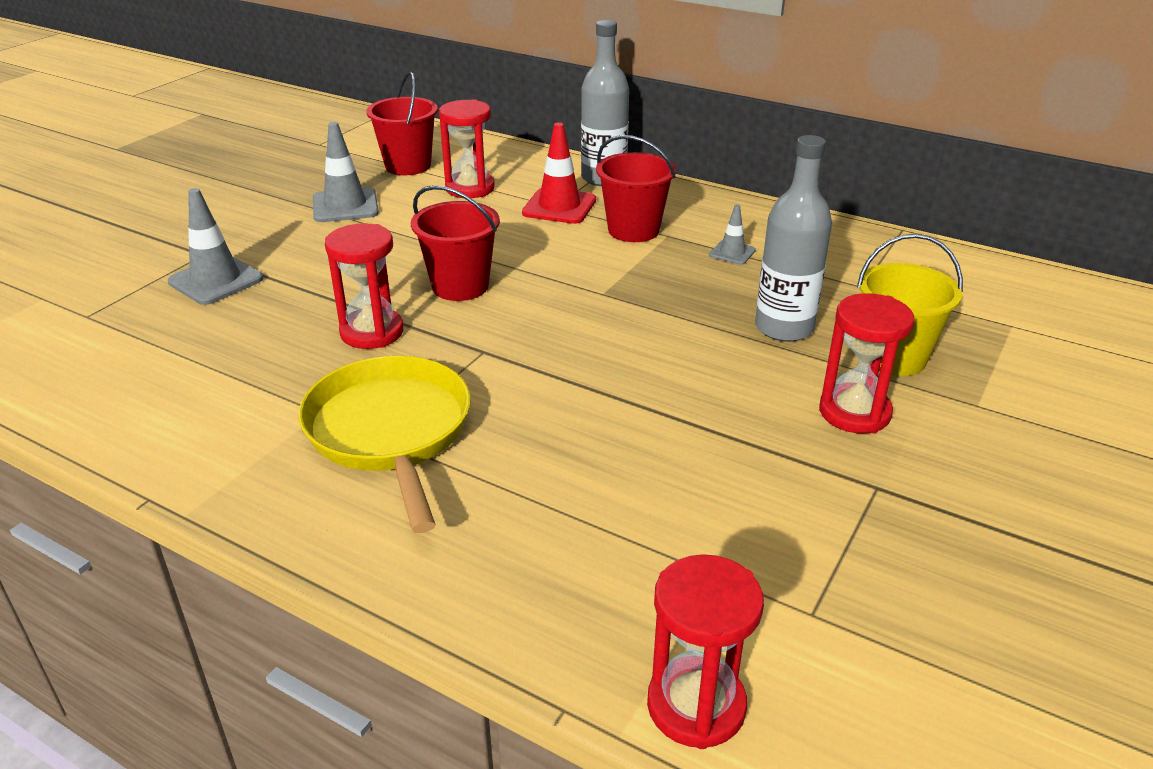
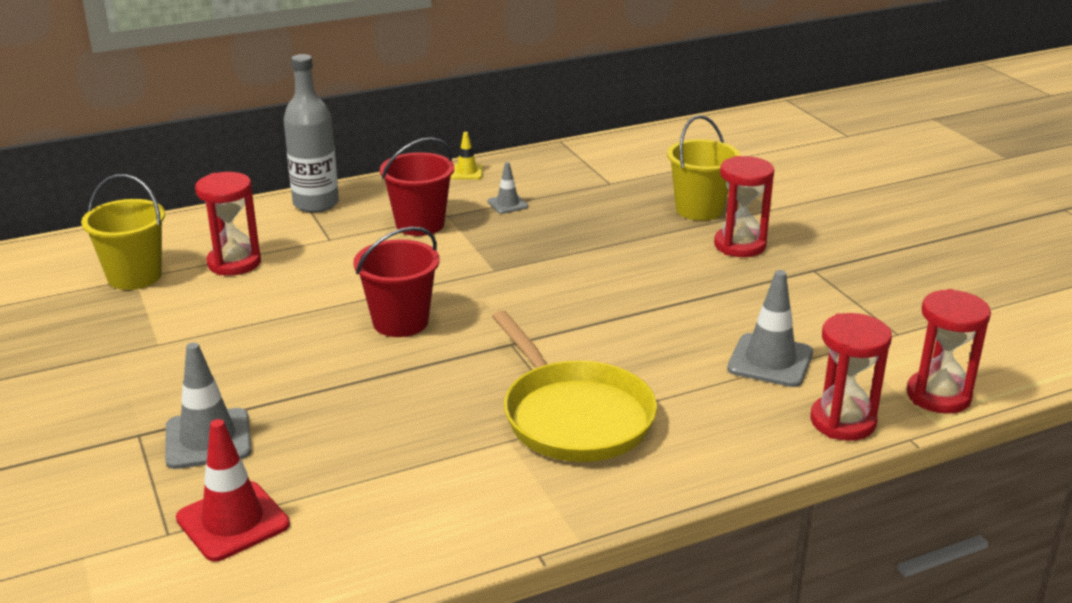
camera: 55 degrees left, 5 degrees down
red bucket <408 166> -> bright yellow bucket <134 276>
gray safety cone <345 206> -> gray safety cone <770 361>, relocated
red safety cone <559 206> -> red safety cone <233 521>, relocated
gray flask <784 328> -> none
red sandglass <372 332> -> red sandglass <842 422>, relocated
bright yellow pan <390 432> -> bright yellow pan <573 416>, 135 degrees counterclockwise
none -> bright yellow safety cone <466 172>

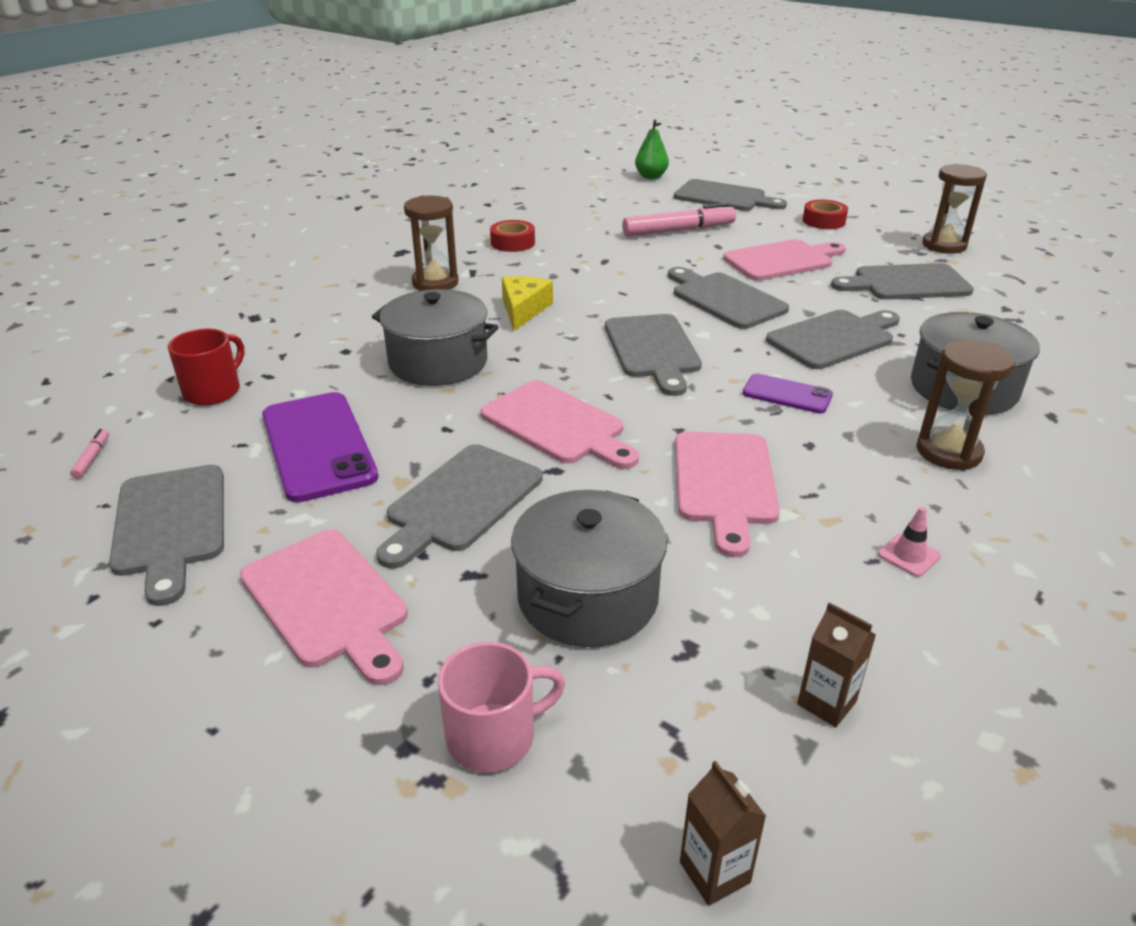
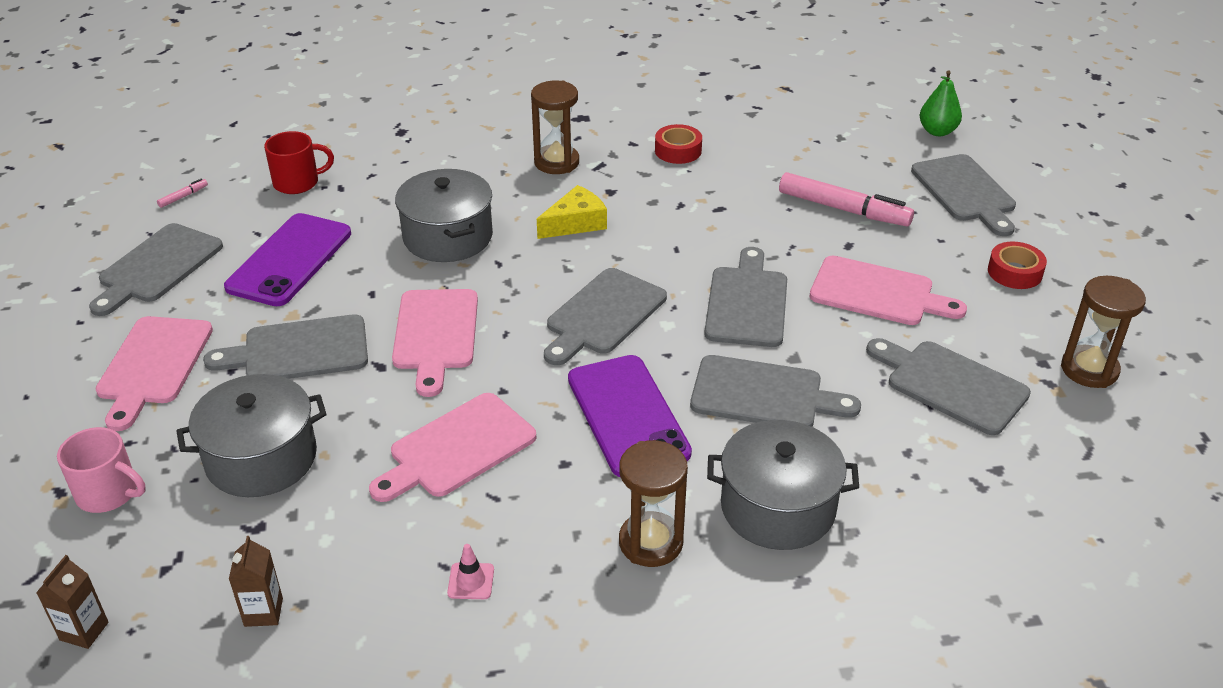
camera: 45 degrees right, 5 degrees up
purple phone <787 394> -> purple phone <627 415>, x1.86

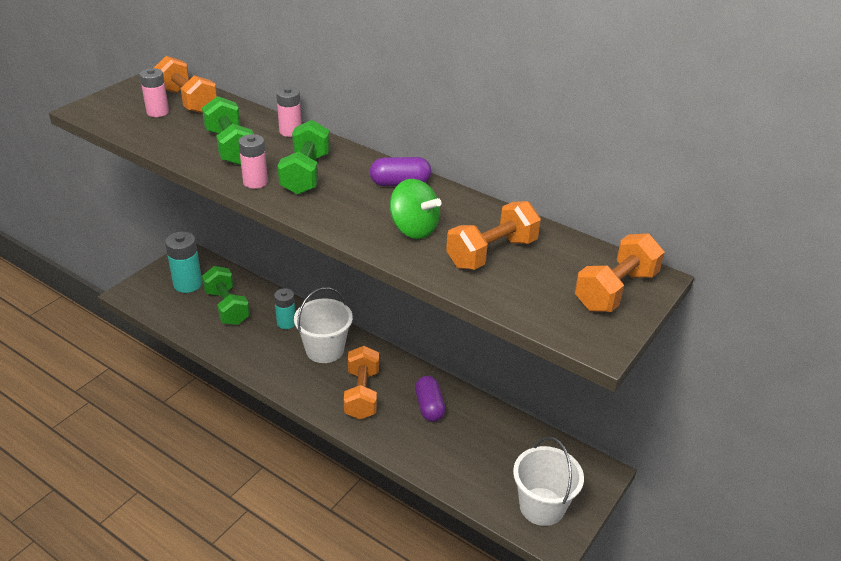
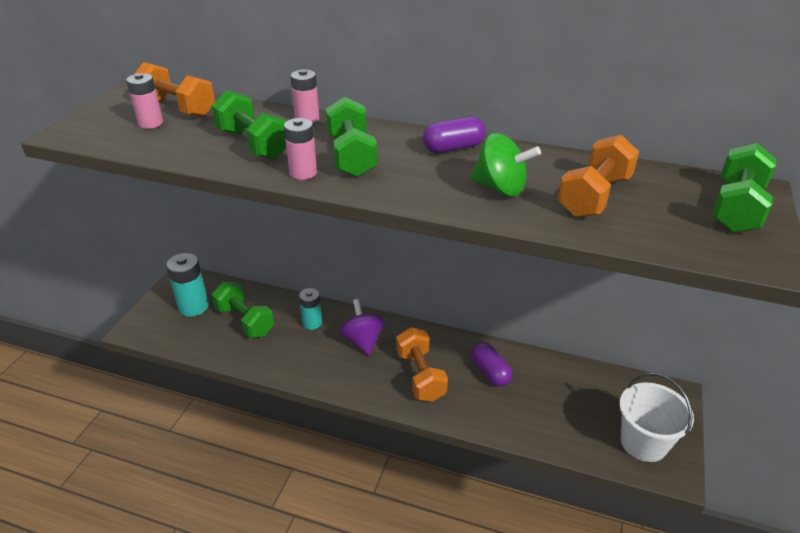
camera: 15 degrees left, 0 degrees up
orange-coloured dumbbell <615 291> -> green dumbbell <736 208>
white bucket <325 350> -> purple spinning top <363 341>

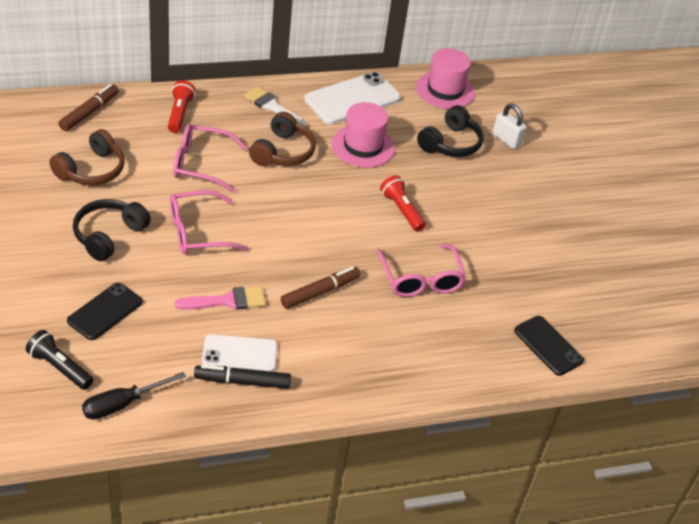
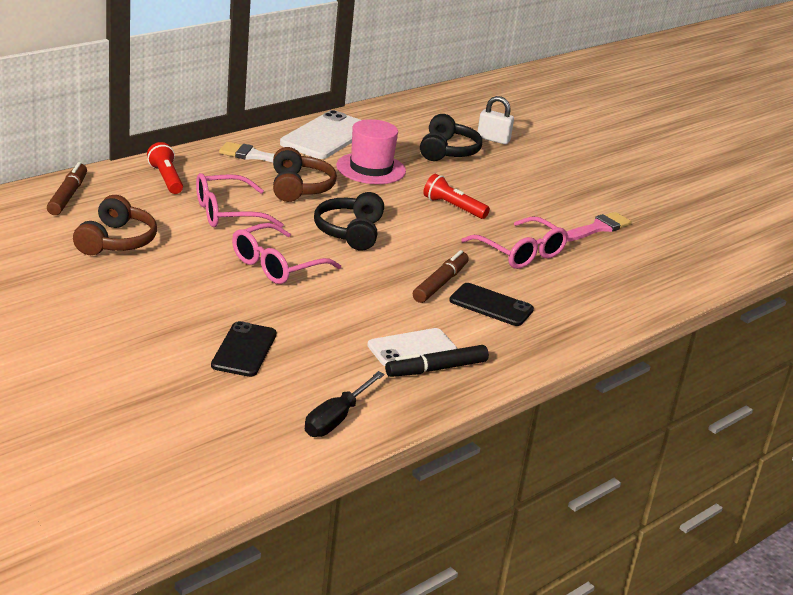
camera: 25 degrees left, 15 degrees down
pink tall hat <445 90> -> none
ebony over-ear headphones <109 235> -> ebony over-ear headphones <350 232>, relocated
pink paintbrush <227 301> -> pink paintbrush <598 228>, relocated
ebony phone <548 346> -> ebony phone <491 305>, relocated
ebony pocket torch <59 367> -> none

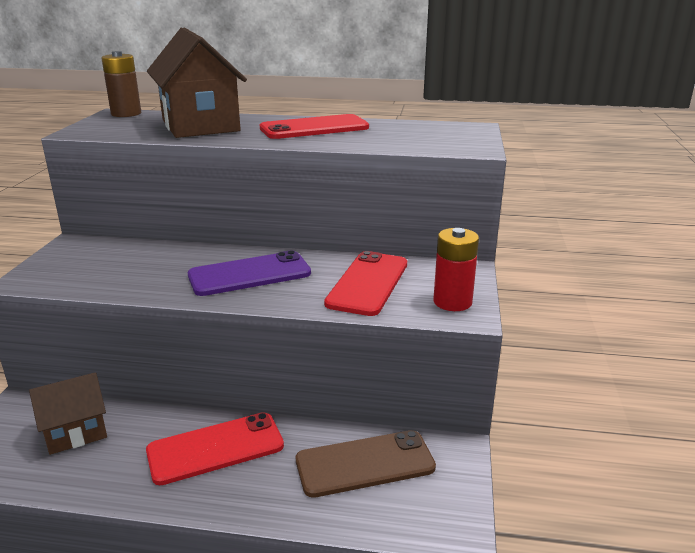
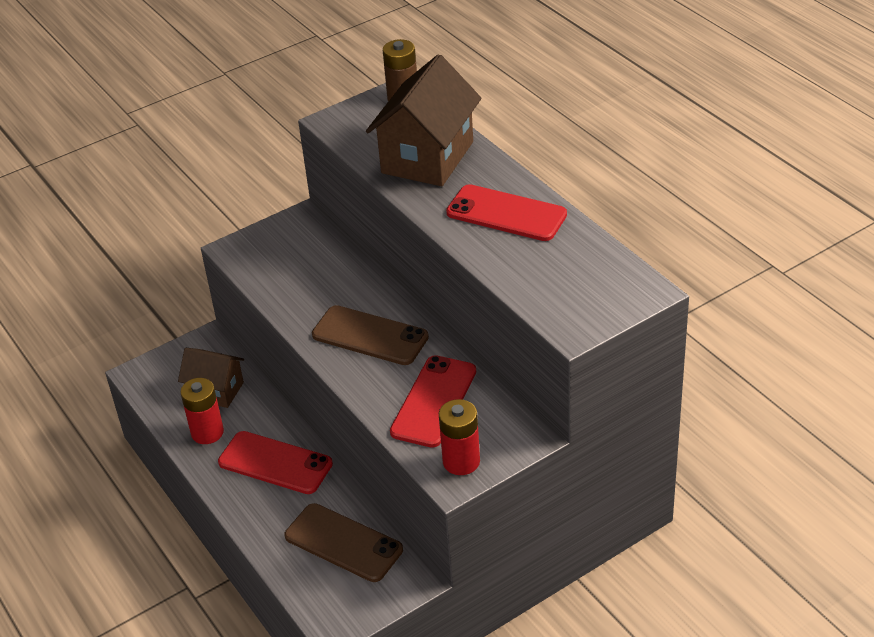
camera: 50 degrees right, 15 degrees up
purple phone <249 274> -> dark brown phone <370 336>
red phone <368 283> -> red phone <434 401>, 45 degrees counterclockwise
none -> red AA battery <207 432>

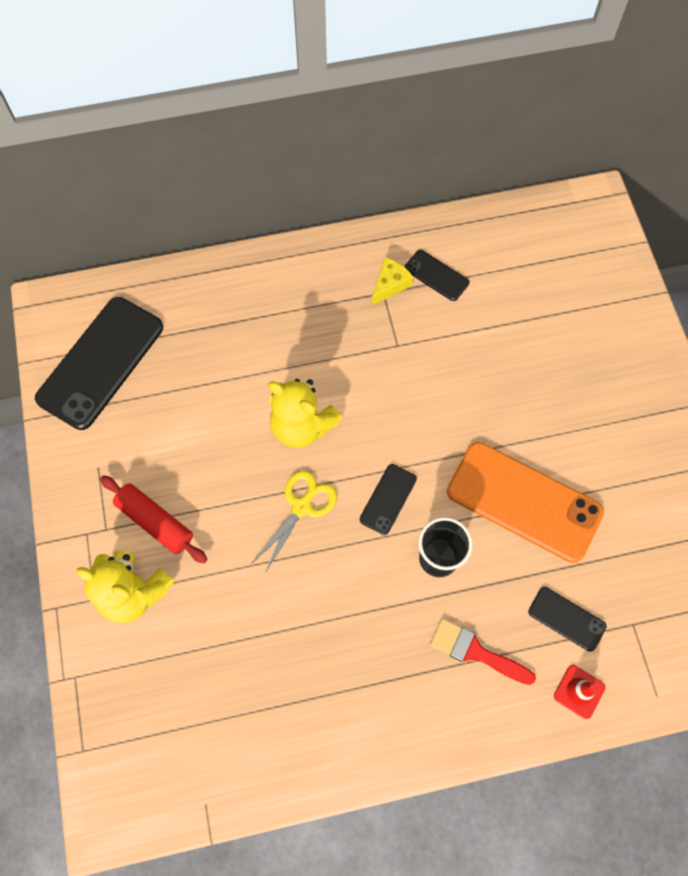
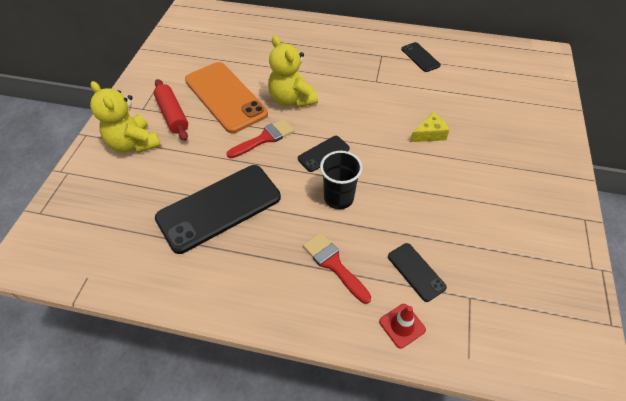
camera: 25 degrees right, 15 degrees down
bright yellow cheese wedge <390 285> -> bright yellow cheese wedge <429 134>, relocated
ebony phone <101 362> -> ebony phone <219 208>, relocated
orange-coloured phone <524 502> -> orange-coloured phone <225 97>, relocated
bright yellow scissors <301 507> -> red paintbrush <265 138>

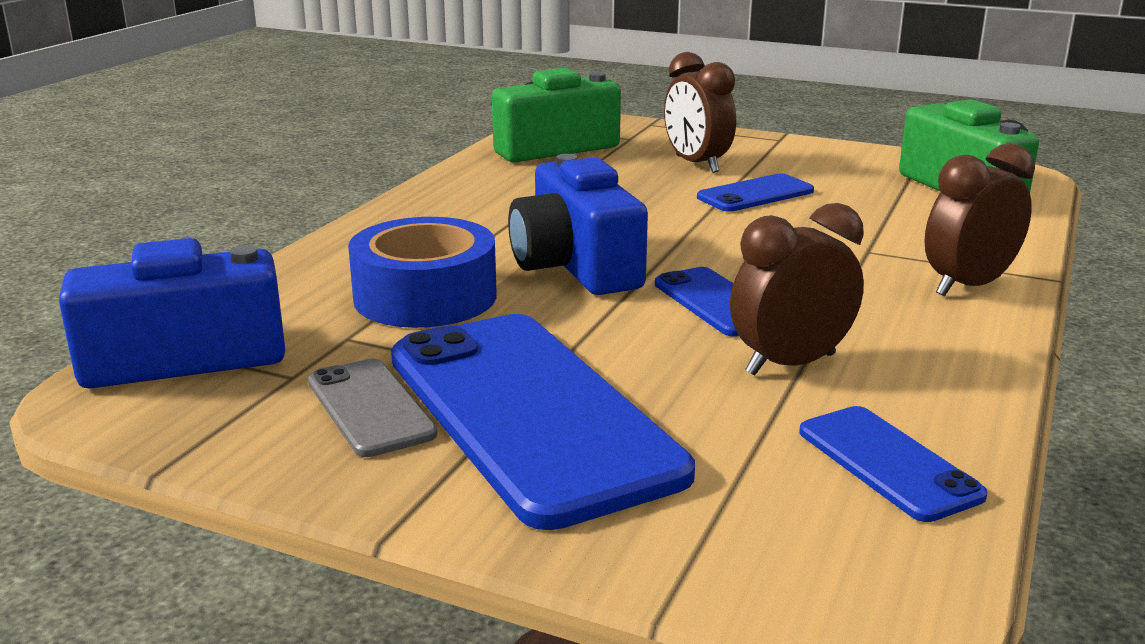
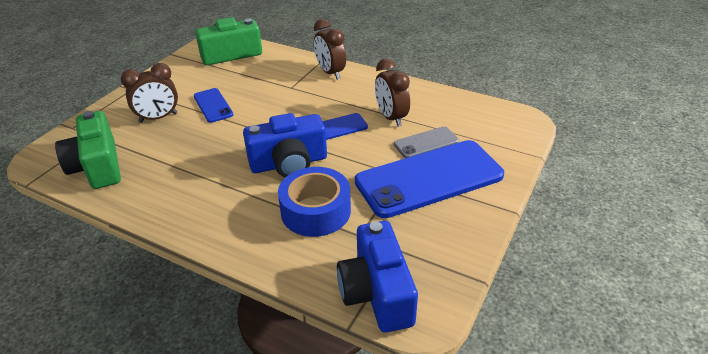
camera: 85 degrees left, 15 degrees up
gray phone <370 408> -> gray phone <426 143>, relocated
royal blue phone <888 463> -> none

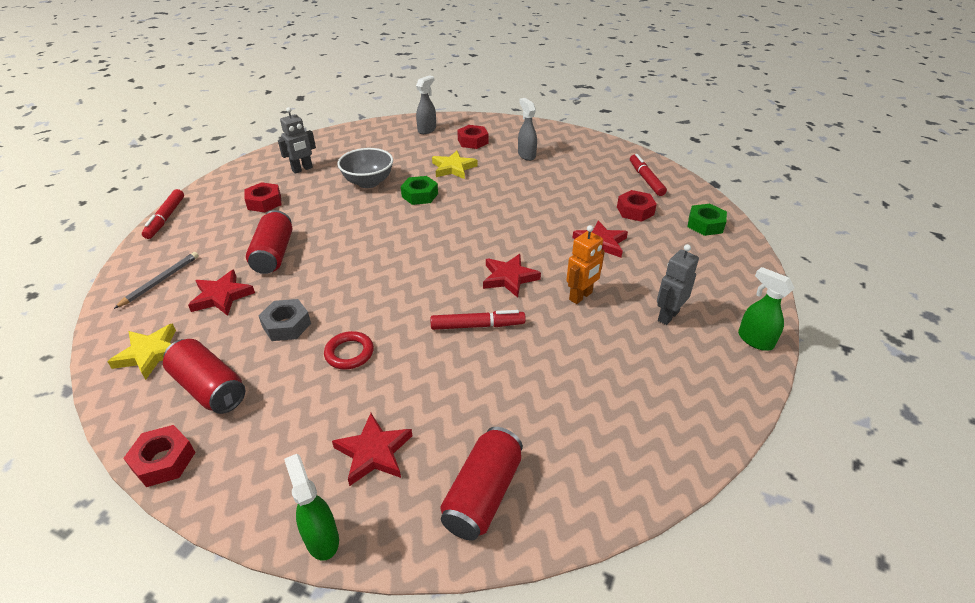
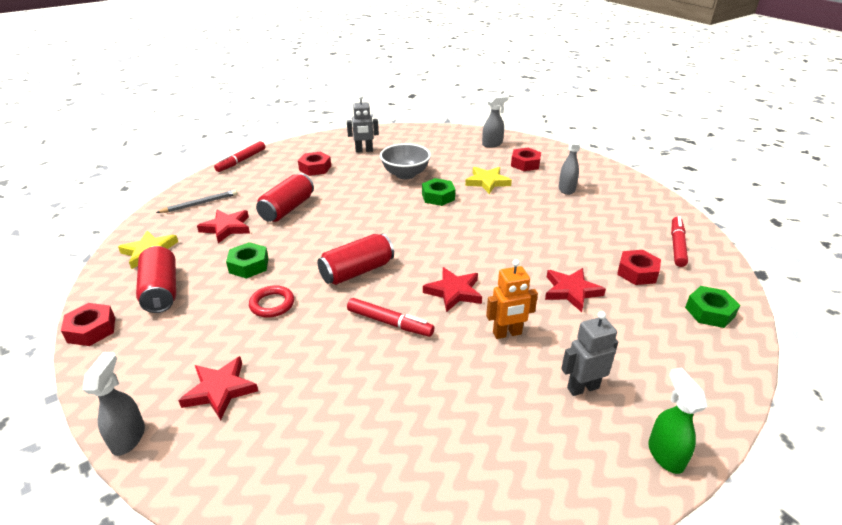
camera: 30 degrees right, 5 degrees down
gray hex nut <286 325> -> green hex nut <249 265>
red can <483 494> -> red can <357 271>, relocated
green spray bottle <321 538> -> gray spray bottle <129 437>

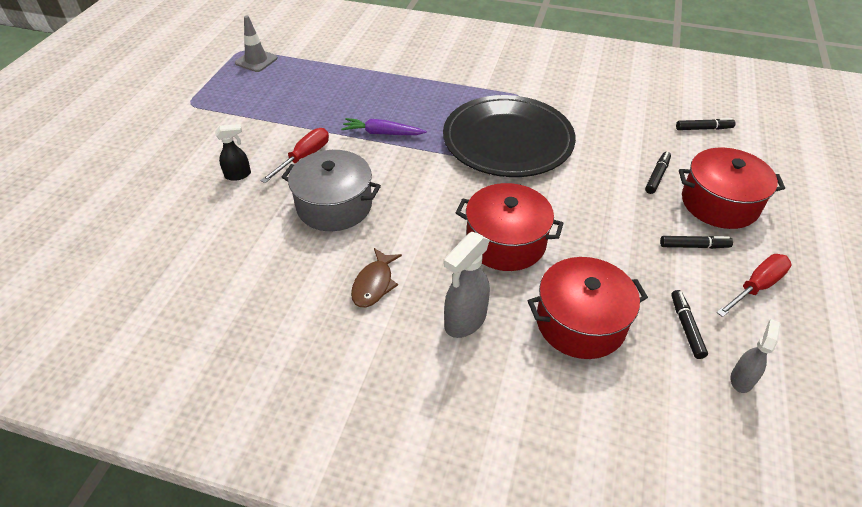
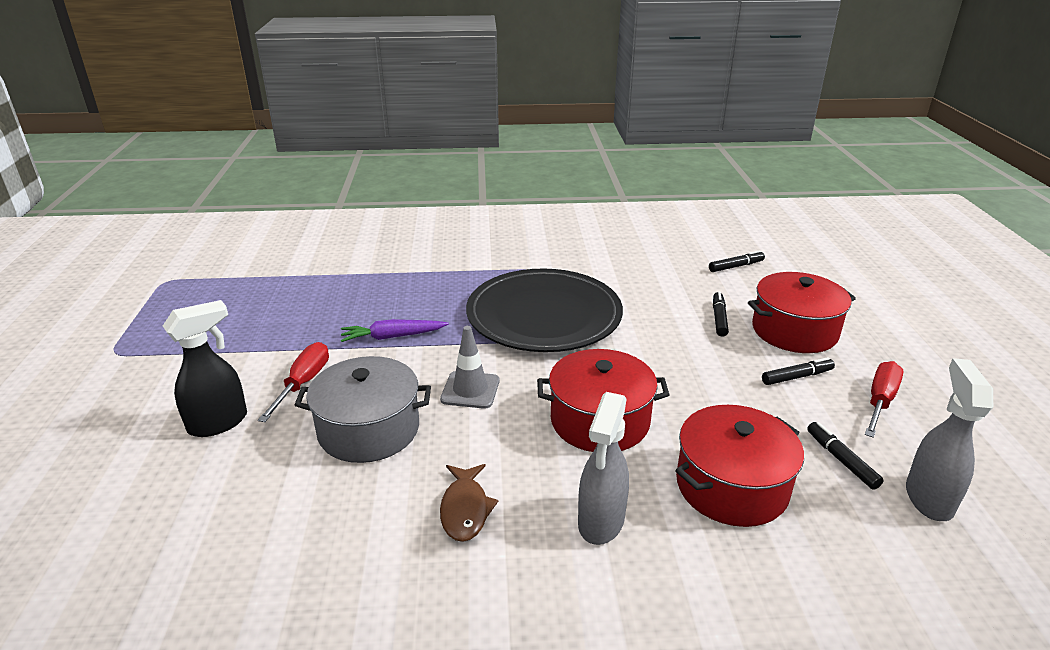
camera: 20 degrees left, 15 degrees down
gray safety cone <256 61> -> gray safety cone <470 390>, relocated
ebony spray bottle <238 175> -> ebony spray bottle <219 423>, x1.63
gray spray bottle <741 379> -> gray spray bottle <928 498>, x1.63

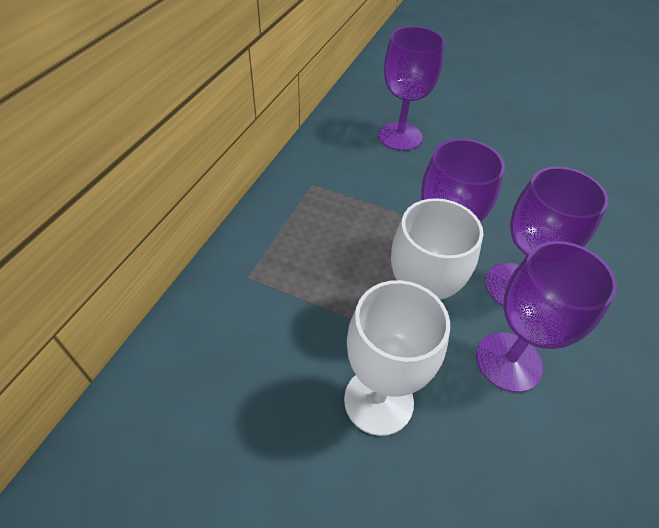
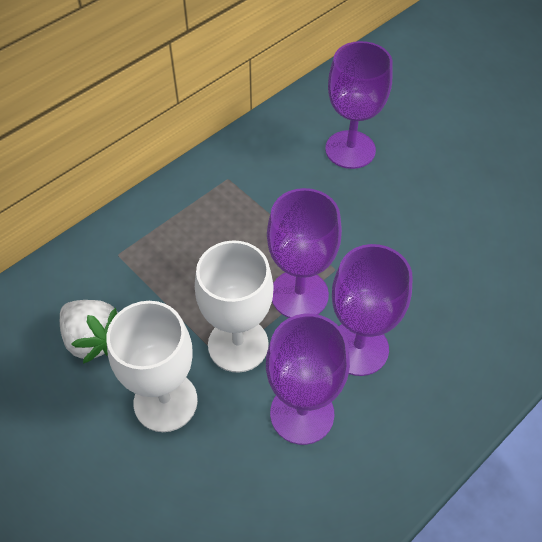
camera: 25 degrees right, 5 degrees up
none -> white strawberry <93 339>

